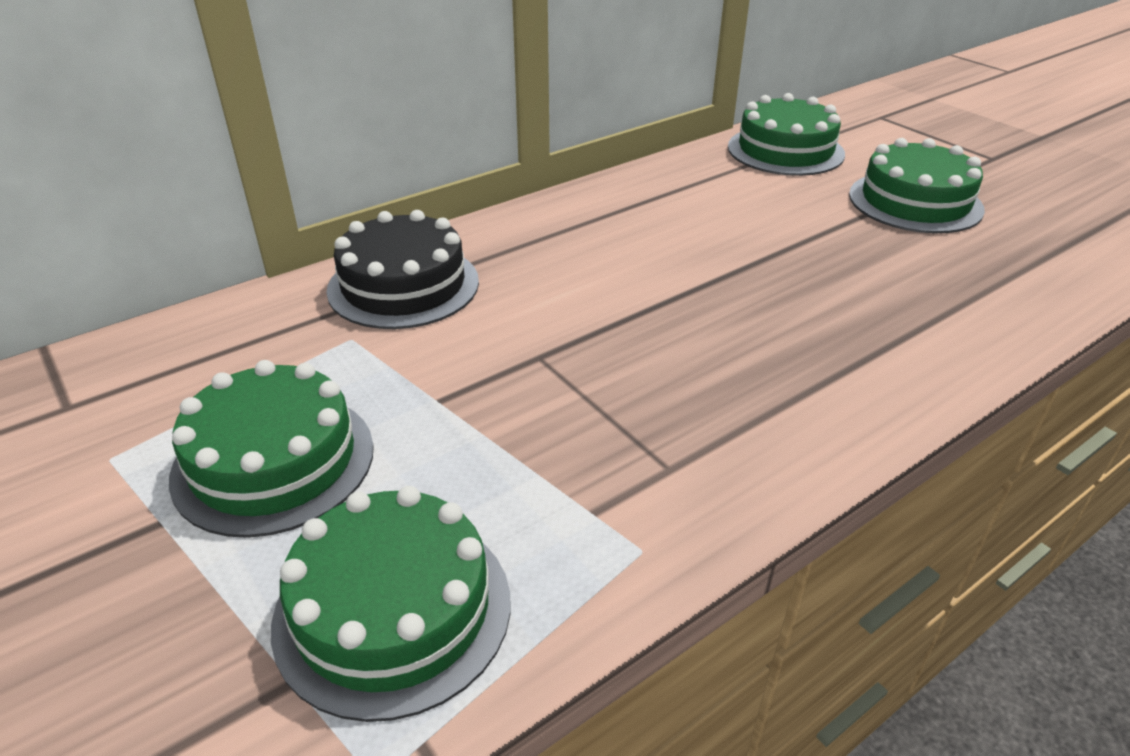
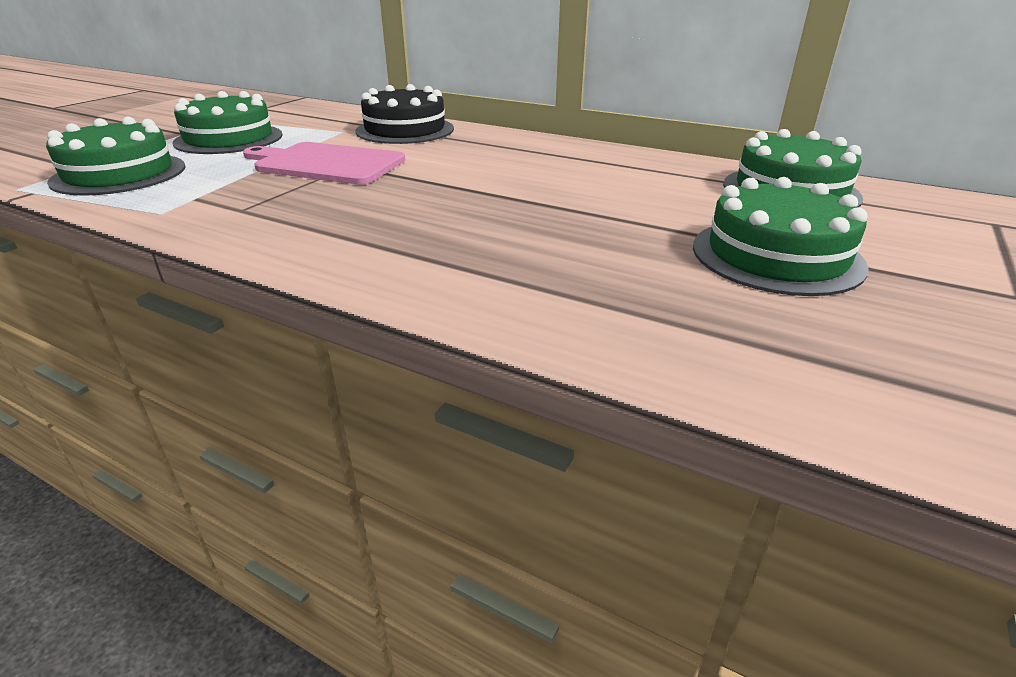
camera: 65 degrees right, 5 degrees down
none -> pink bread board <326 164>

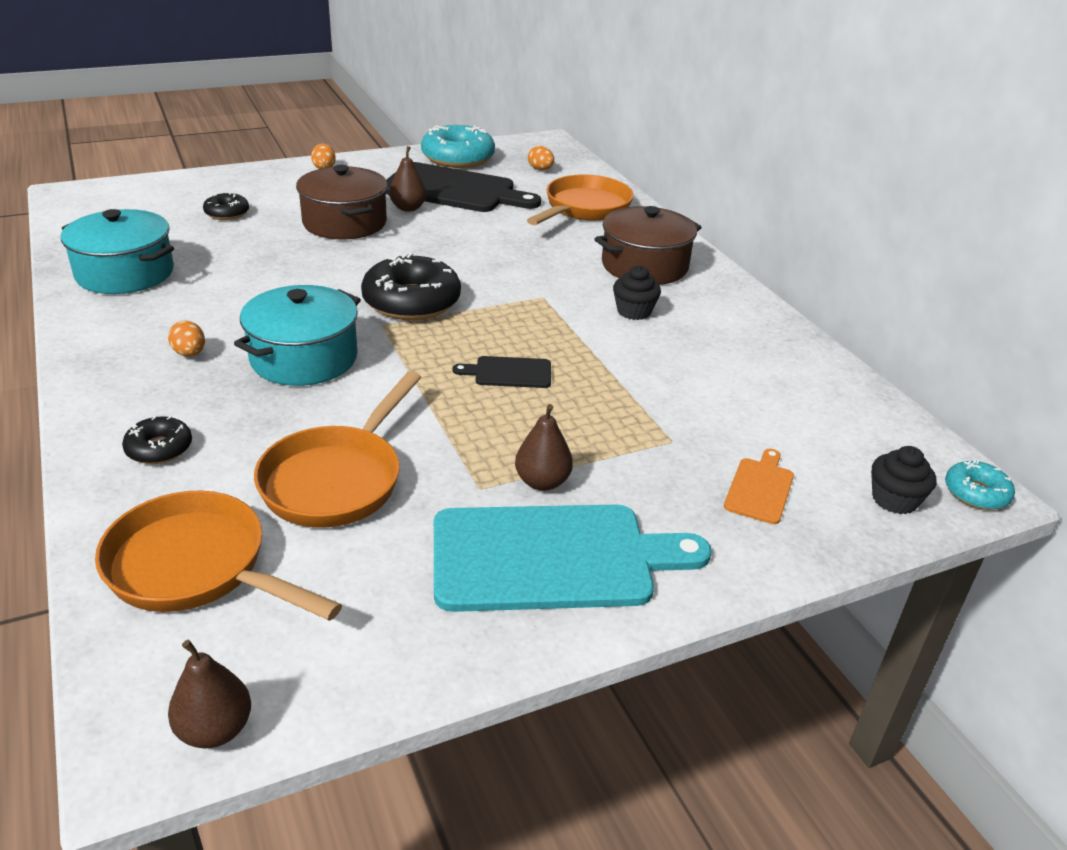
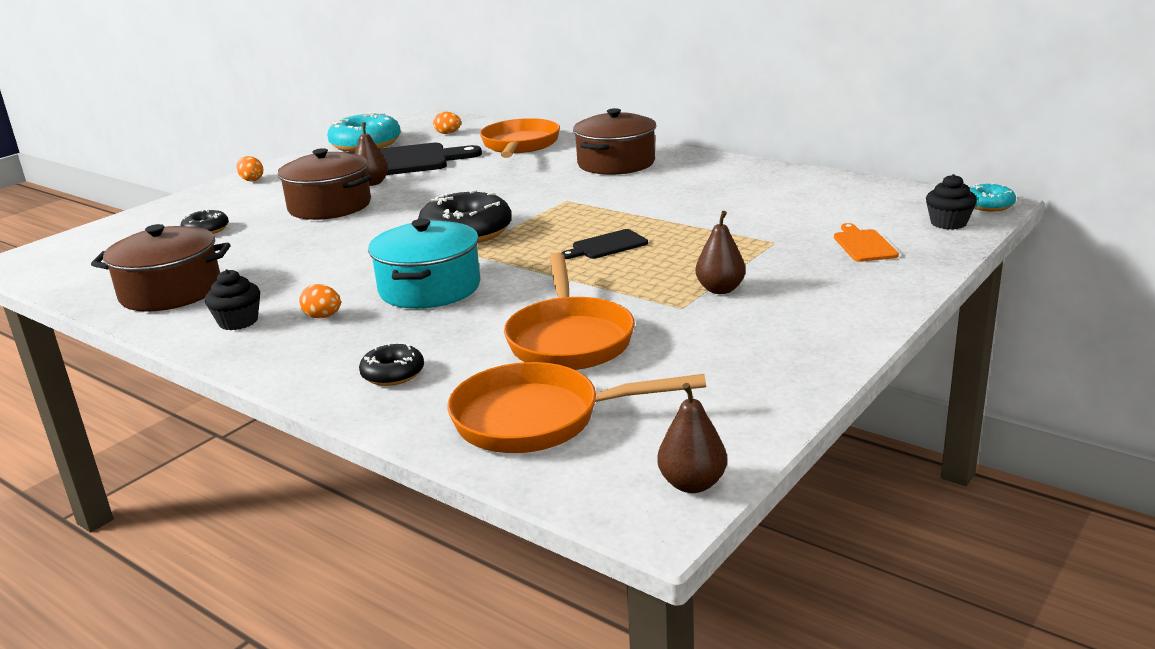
camera: 25 degrees left, 10 degrees down
teal cooking pot <125 273> -> dark brown cooking pot <171 292>
ebony cupcake <634 311> -> ebony cupcake <238 321>, relocated
teal bread board <552 557> -> none

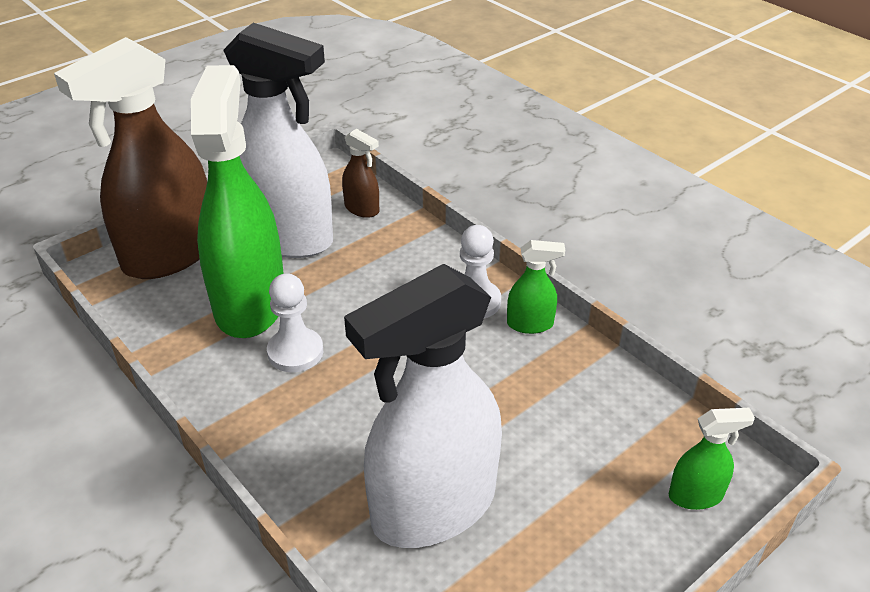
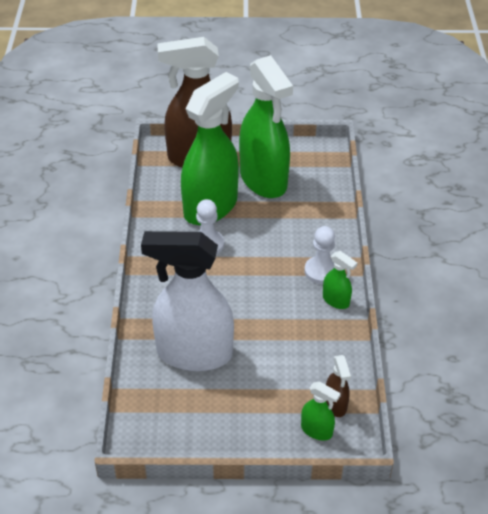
camera: 40 degrees right, 5 degrees up
white spray bottle <287 238> -> green spray bottle <263 180>
dark brown spray bottle <362 209> -> dark brown spray bottle <335 405>, relocated

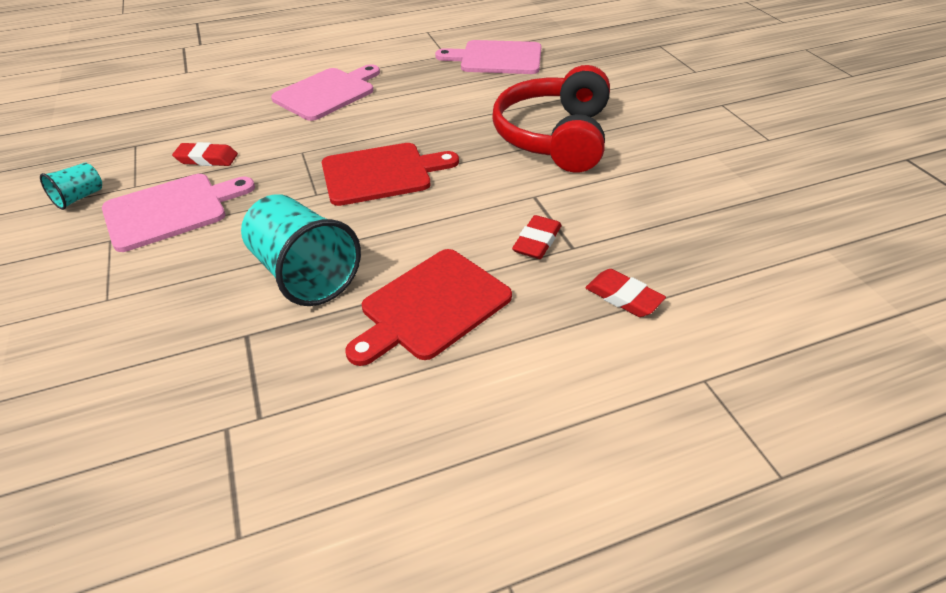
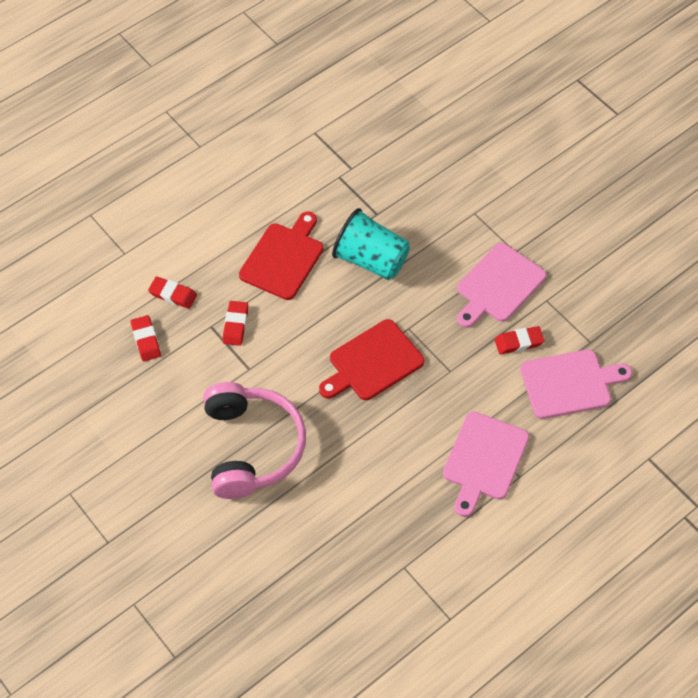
camera: 160 degrees right, 15 degrees up
pink bread board <496 58> -> pink bread board <570 383>, relocated
red over-ear headphones <554 137> -> pink over-ear headphones <252 447>
teal beaker <79 198> -> none
none -> red eraser <146 340>

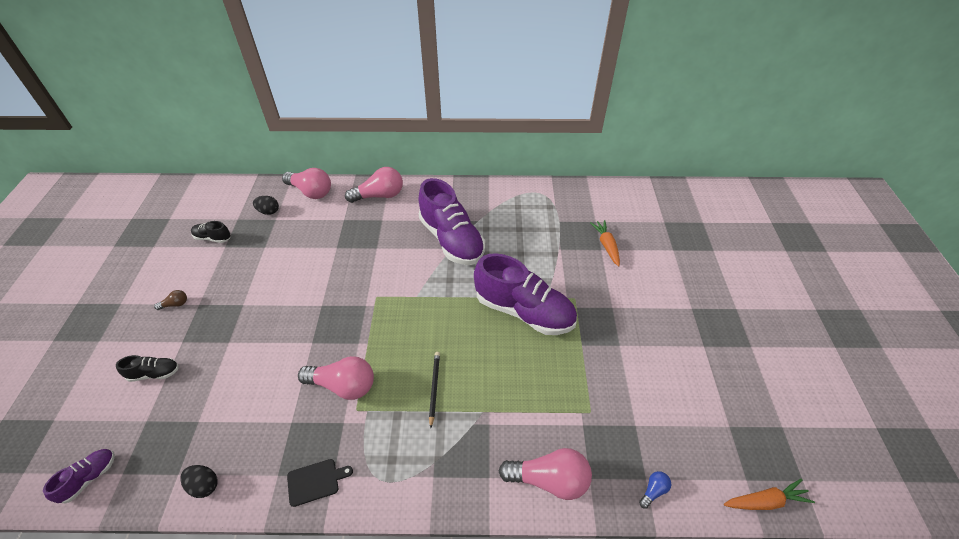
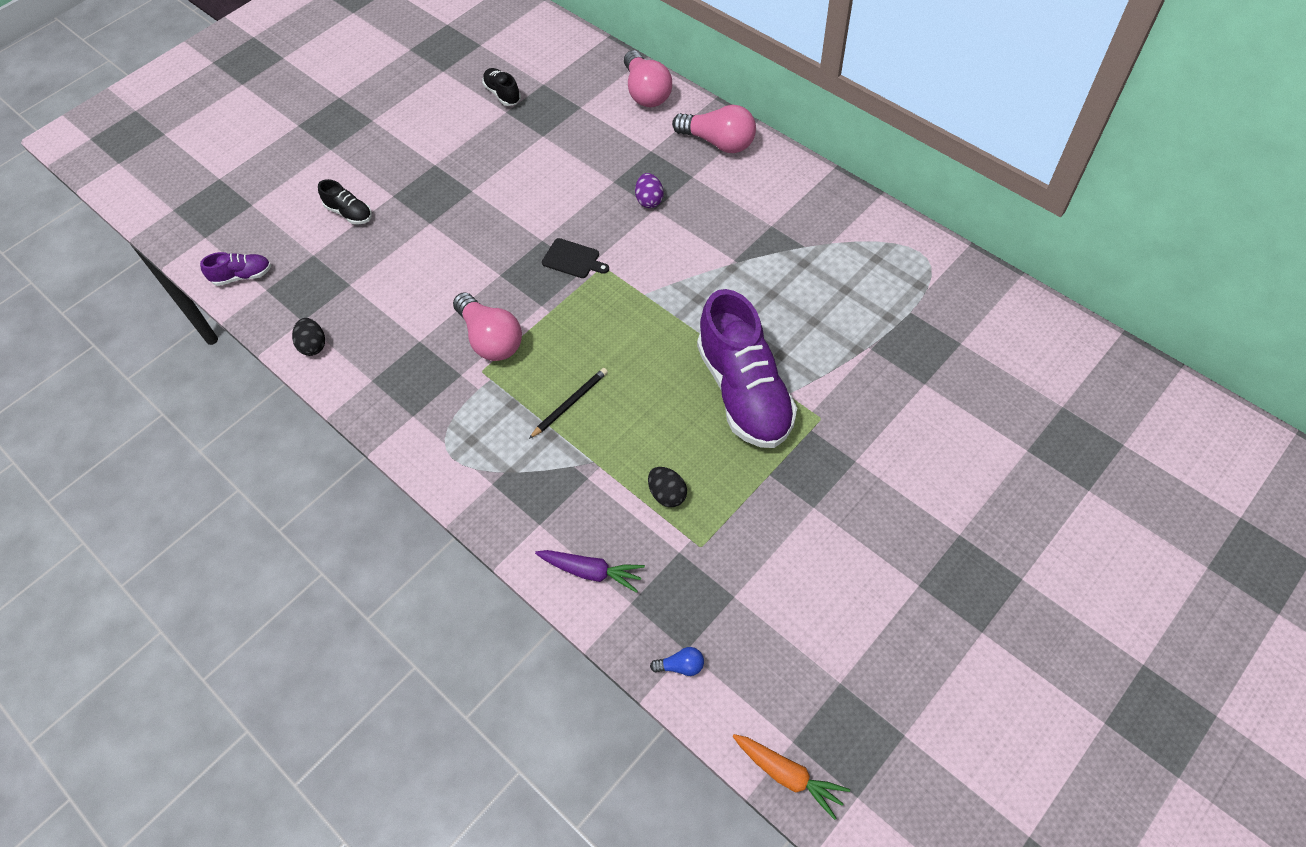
camera: 45 degrees right, 10 degrees up
purple shoe <451 240> -> none
ebony egg shape <268 212> -> ebony egg shape <667 494>, relocated
orange-coloured carrot <606 246> -> none
dark brown bulb <175 304> -> none
pink bulb <549 480> -> purple carrot <591 572>
ebony bread board <315 481> -> ebony bread board <573 259>, relocated
none -> purple egg shape <649 200>

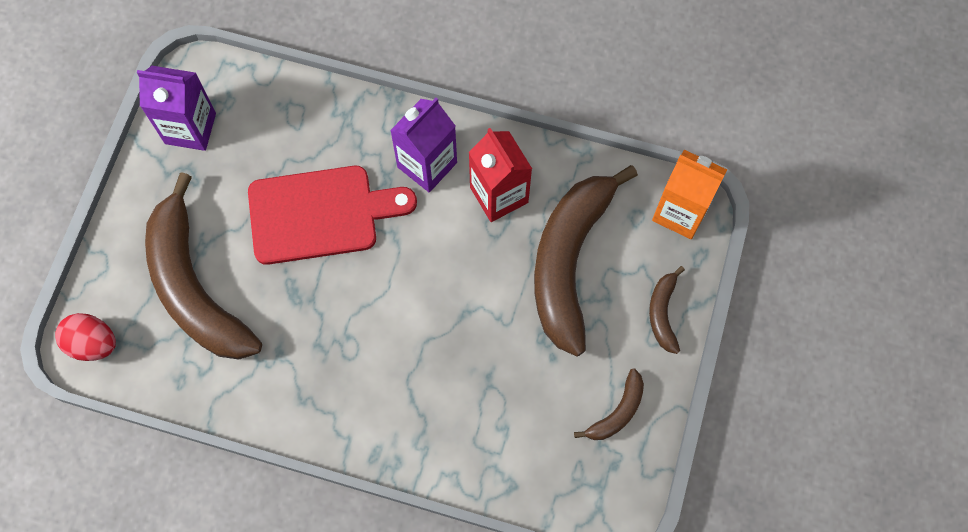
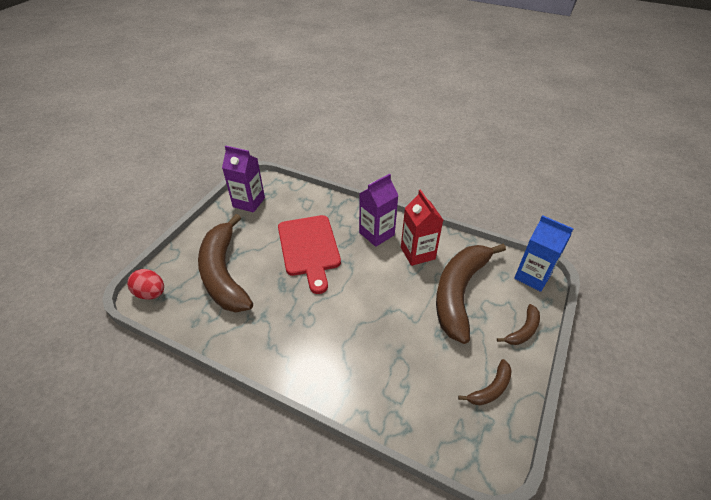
camera: 10 degrees right, 25 degrees down
orange-coloured juice carton <680 212> -> royal blue juice carton <532 276>
red bread board <320 214> -> red bread board <309 248>, 75 degrees clockwise
dark brown toy banana <663 313> -> dark brown toy banana <523 330>, 150 degrees counterclockwise

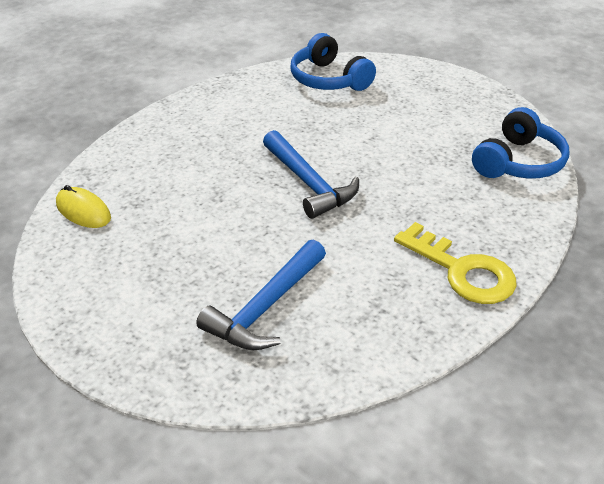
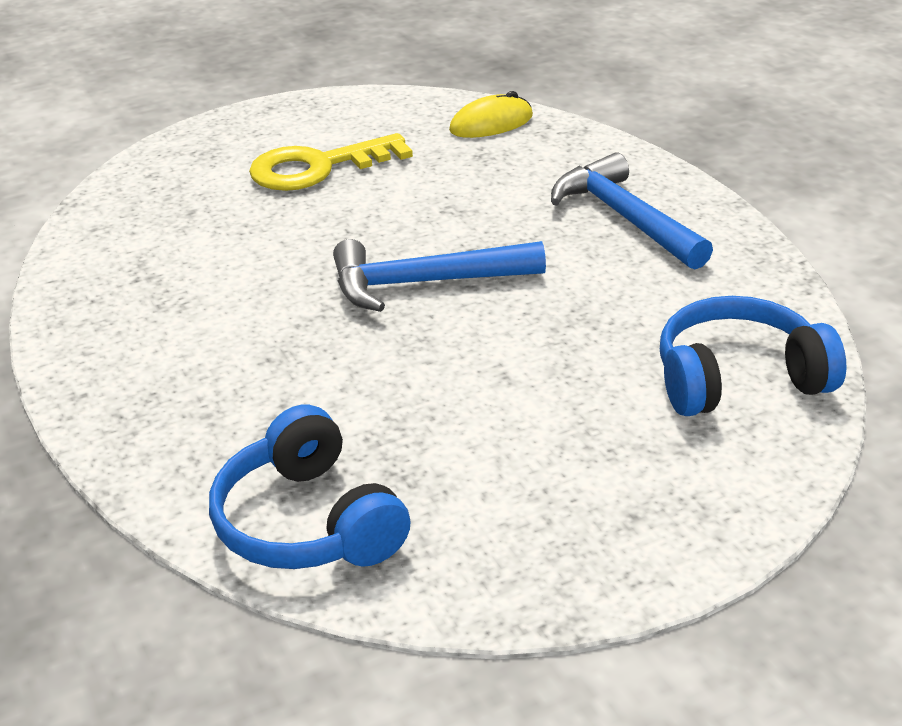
camera: 115 degrees right, 5 degrees down
bright yellow key <462 271> -> bright yellow key <317 168>, relocated
royal blue carpenter's hammer <265 307> -> royal blue carpenter's hammer <625 218>, relocated

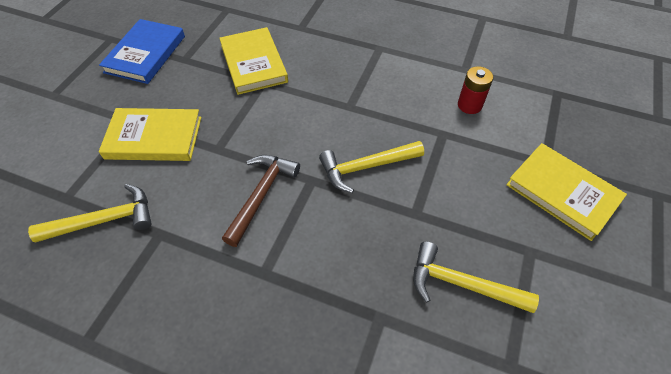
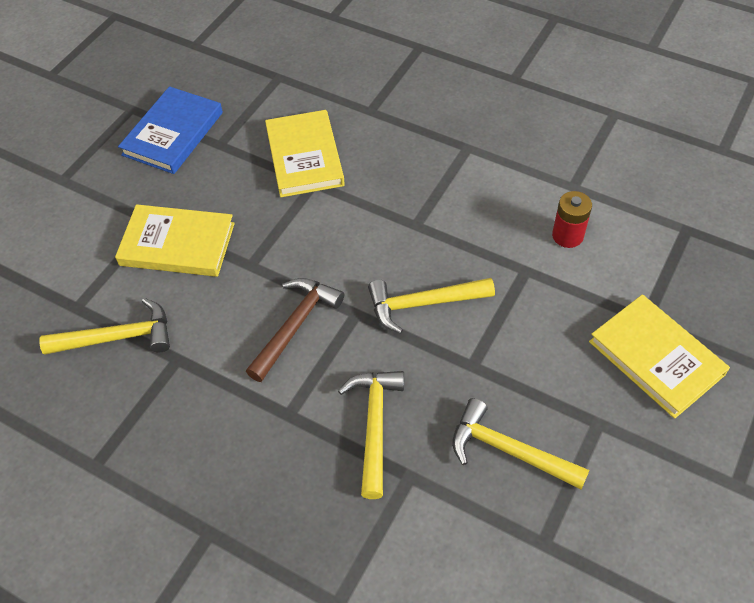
camera: 10 degrees right, 0 degrees up
none -> bright yellow carpenter's hammer <374 425>

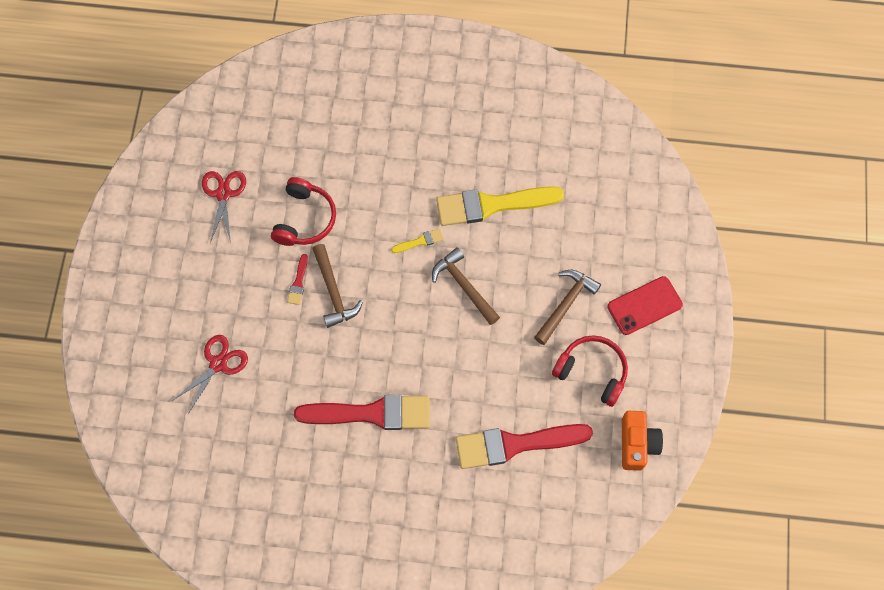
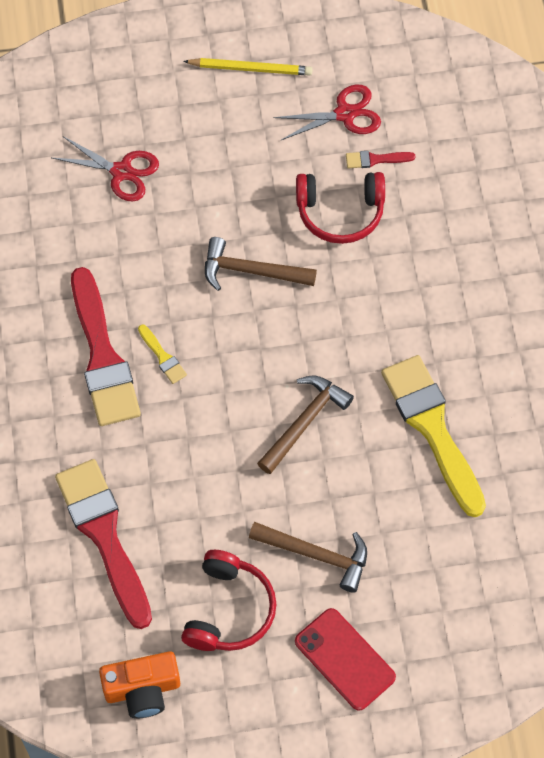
camera: 75 degrees right, 5 degrees down
bright yellow paintbrush <420 241> -> bright yellow paintbrush <163 357>, relocated
dark brown carpenter's hammer <333 291> -> dark brown carpenter's hammer <251 271>, 45 degrees clockwise
red paintbrush <298 282> -> red paintbrush <375 159>, relocated
none -> bright yellow pencil <250 68>

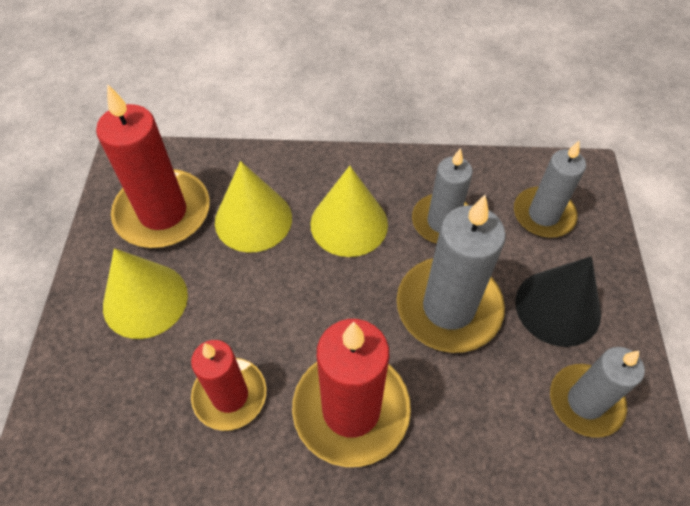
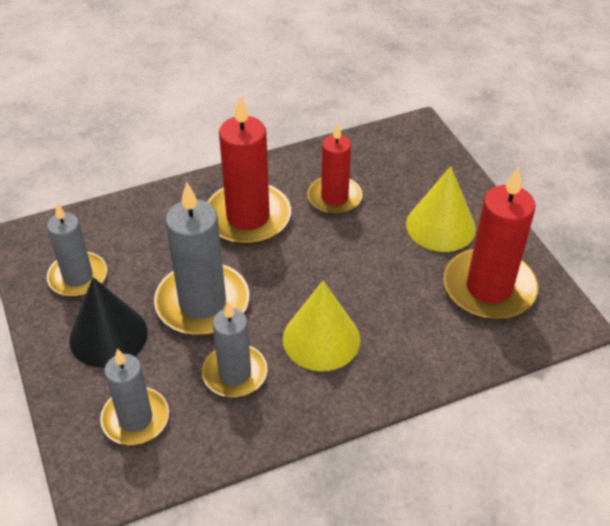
camera: 155 degrees right, 10 degrees down
bright yellow solid cone <253 219> -> none

